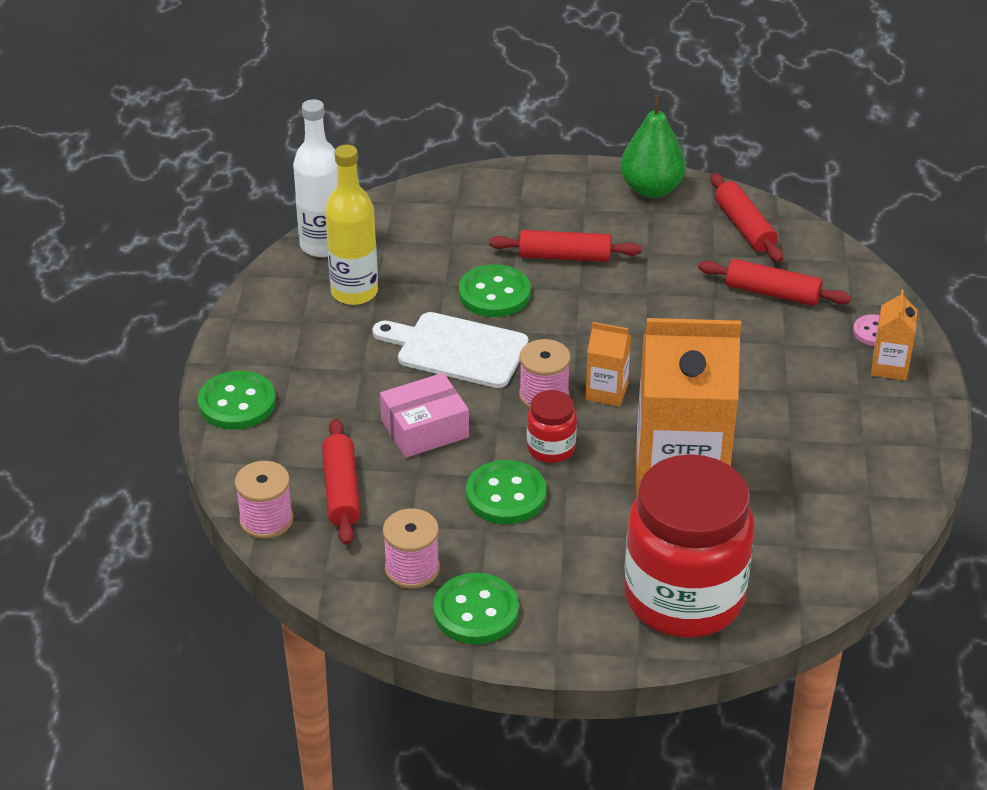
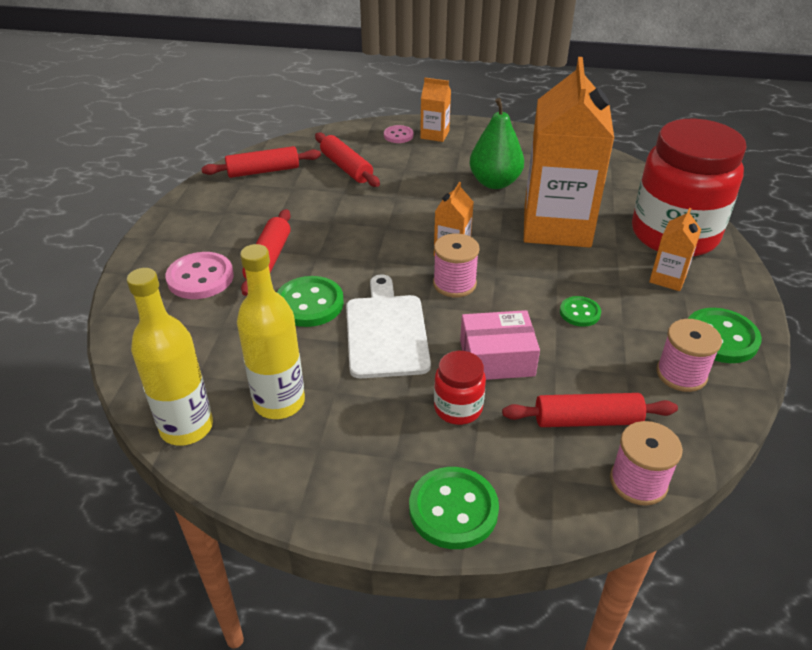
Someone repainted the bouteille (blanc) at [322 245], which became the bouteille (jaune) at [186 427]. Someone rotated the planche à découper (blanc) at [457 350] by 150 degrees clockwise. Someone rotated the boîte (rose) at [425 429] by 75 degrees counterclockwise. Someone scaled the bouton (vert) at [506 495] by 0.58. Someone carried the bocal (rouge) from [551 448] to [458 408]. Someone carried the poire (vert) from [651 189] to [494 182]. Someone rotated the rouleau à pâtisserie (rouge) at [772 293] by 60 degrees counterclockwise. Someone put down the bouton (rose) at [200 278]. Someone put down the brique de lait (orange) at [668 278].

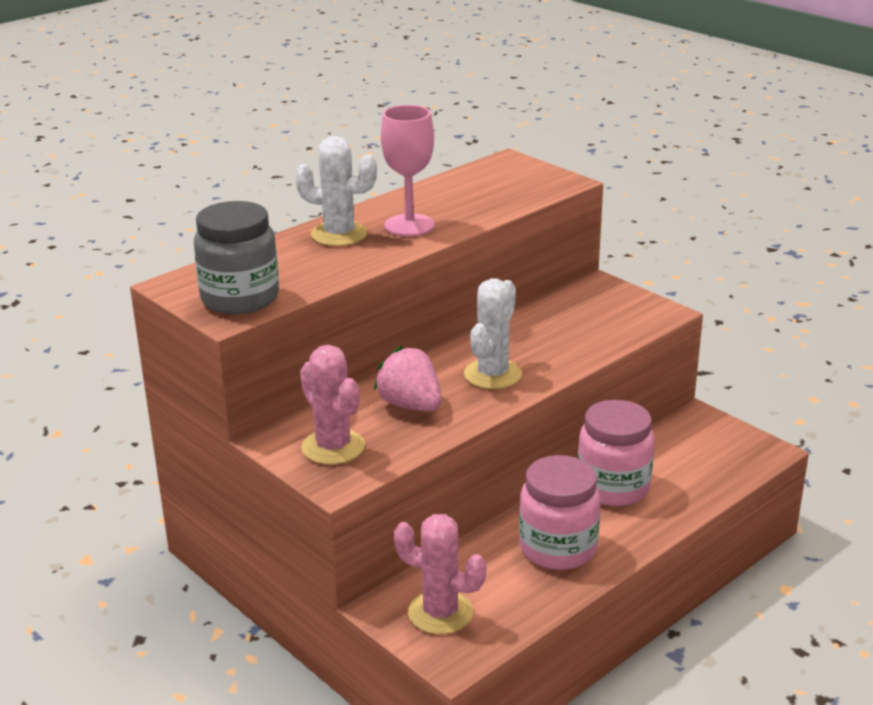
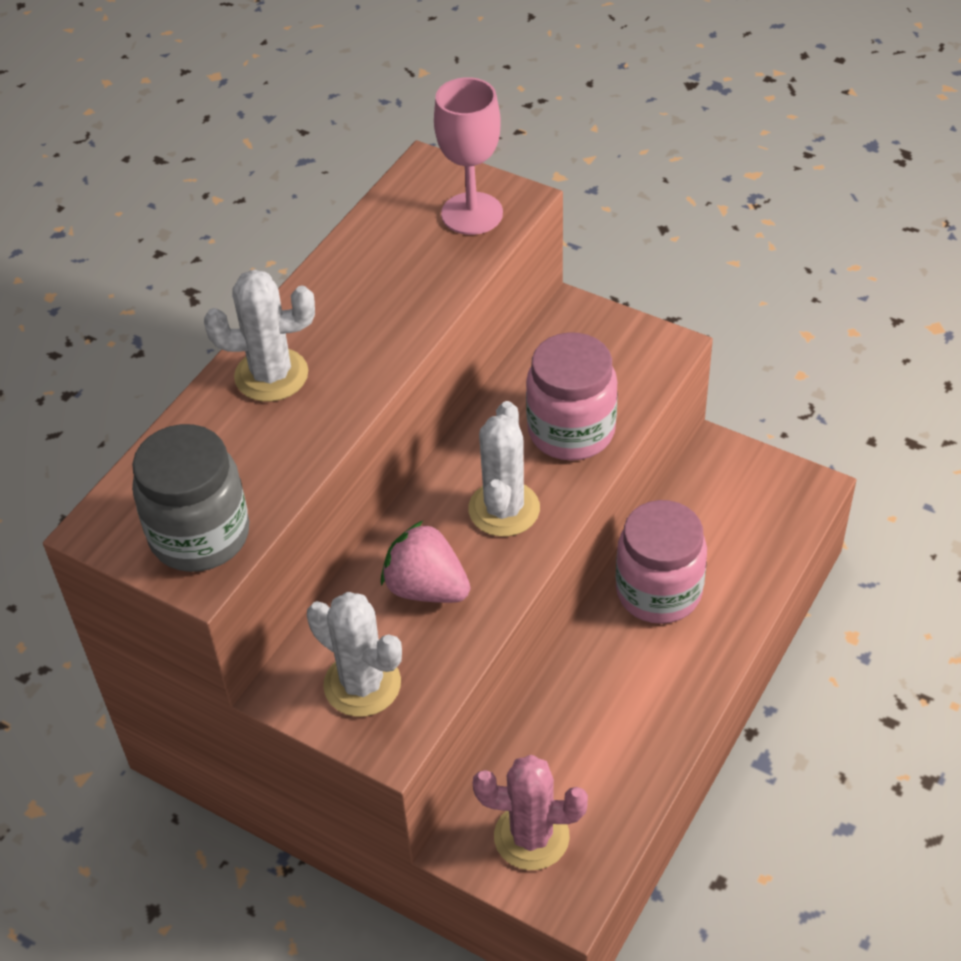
Someone repainted the cactus (rose) at [333 447], which became the cactus (blanc) at [362 684]. Someone carried the verre à pied (rose) from [409 225] to [472 214]. Someone carried the bocal (rose) from [558 548] to [571 431].

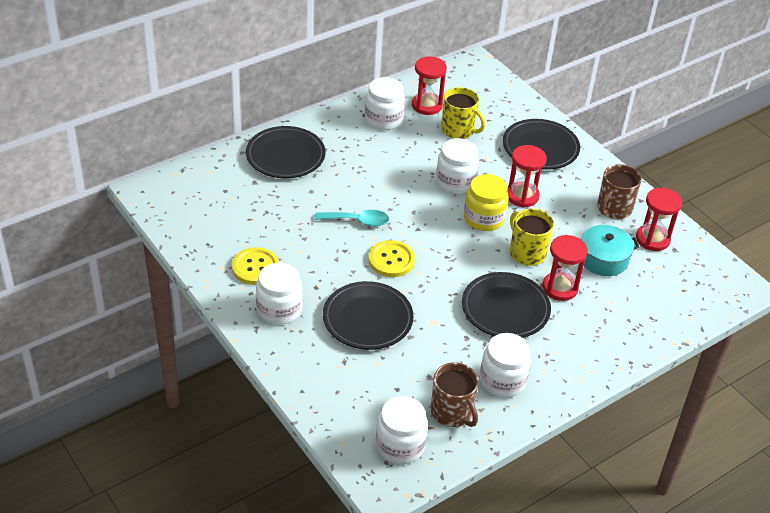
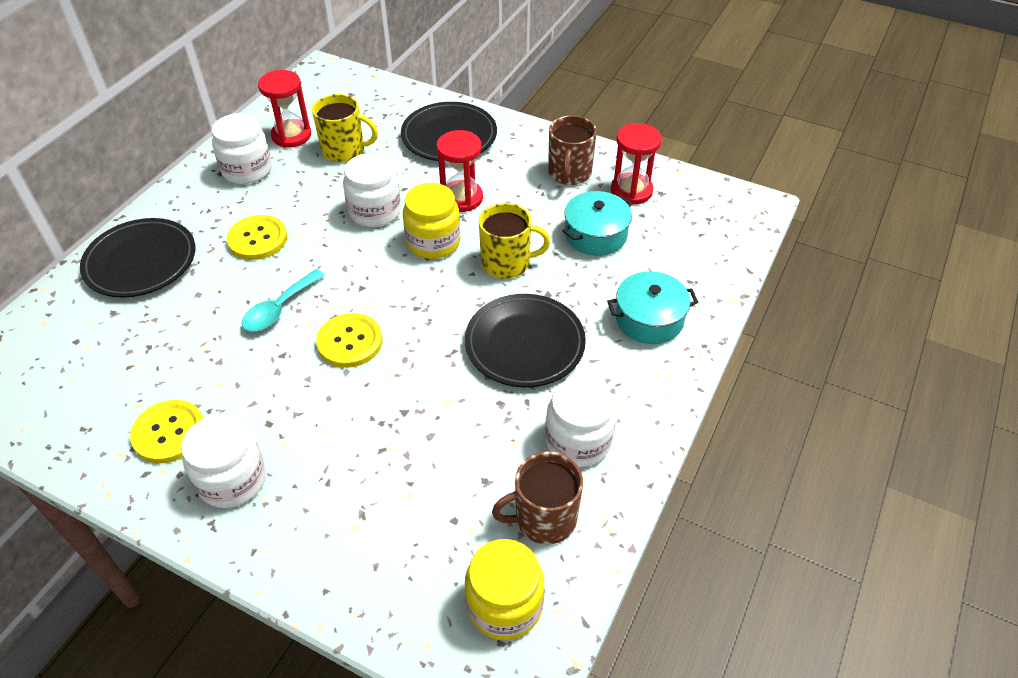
Someone rotated the cuillère (turquoise) at [357 221] by 150 degrees clockwise. Someone took away the assiette (noir) at [367 319]. Someone repainted the bocal (blanc) at [400 445], which became the bocal (jaune) at [504 605]. Someone rotated the tasse (marron) at [452 412] by 135 degrees clockwise. Someone rotated the tasse (jaune) at [527 253] by 150 degrees clockwise. Someone took away the sablier (rouge) at [560 288]. Someone put down the bouton (jaune) at [257 239]. Someone put down the marmite (turquoise) at [649 319].

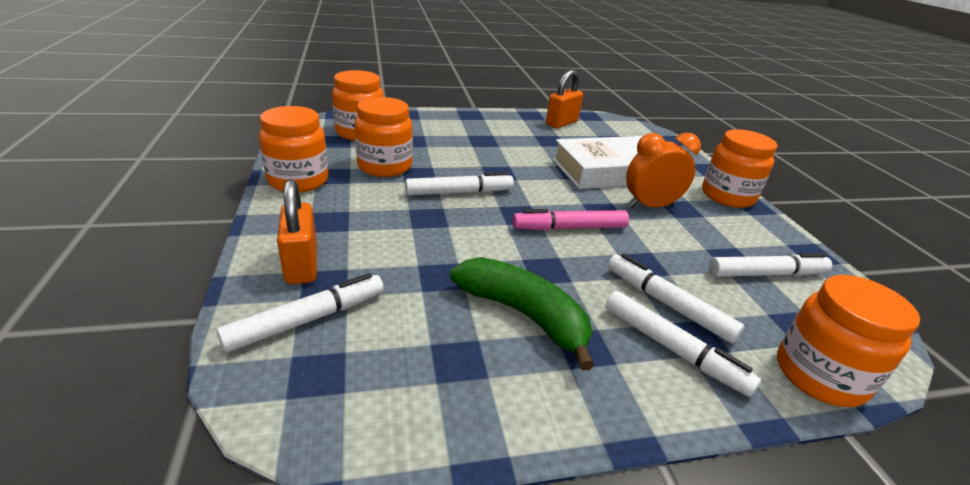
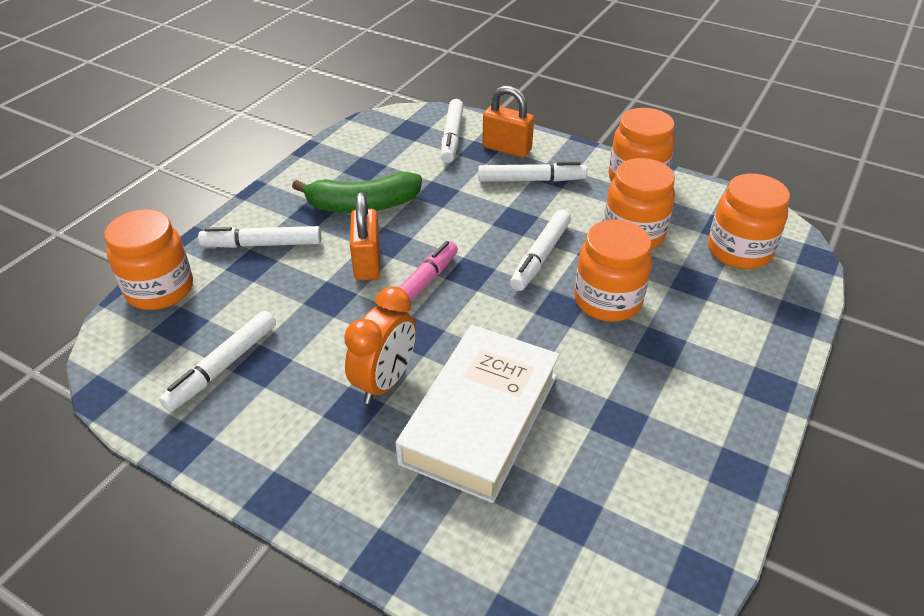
Someone carried the cadenas (orange) from [561 123] to [367 263]. Someone carried the feutre (blanc) from [667 304] to [531 180]. Someone carried the bocal (orange) from [727 196] to [607 301].

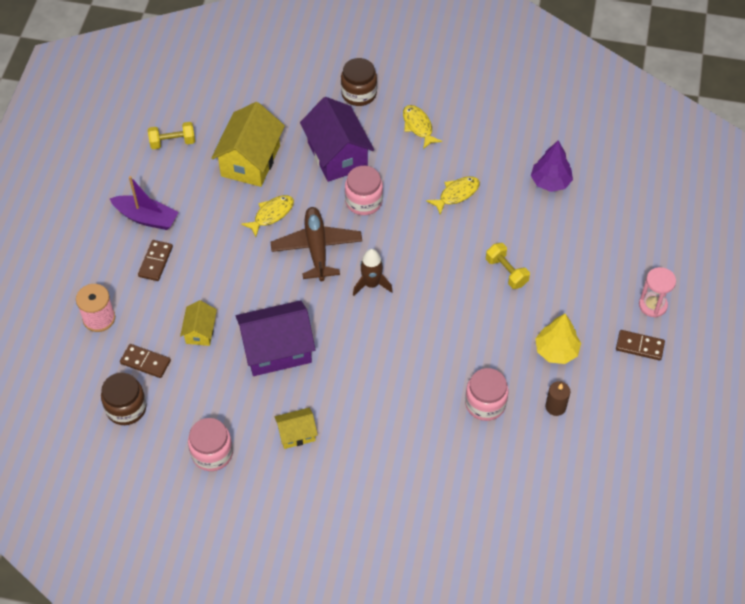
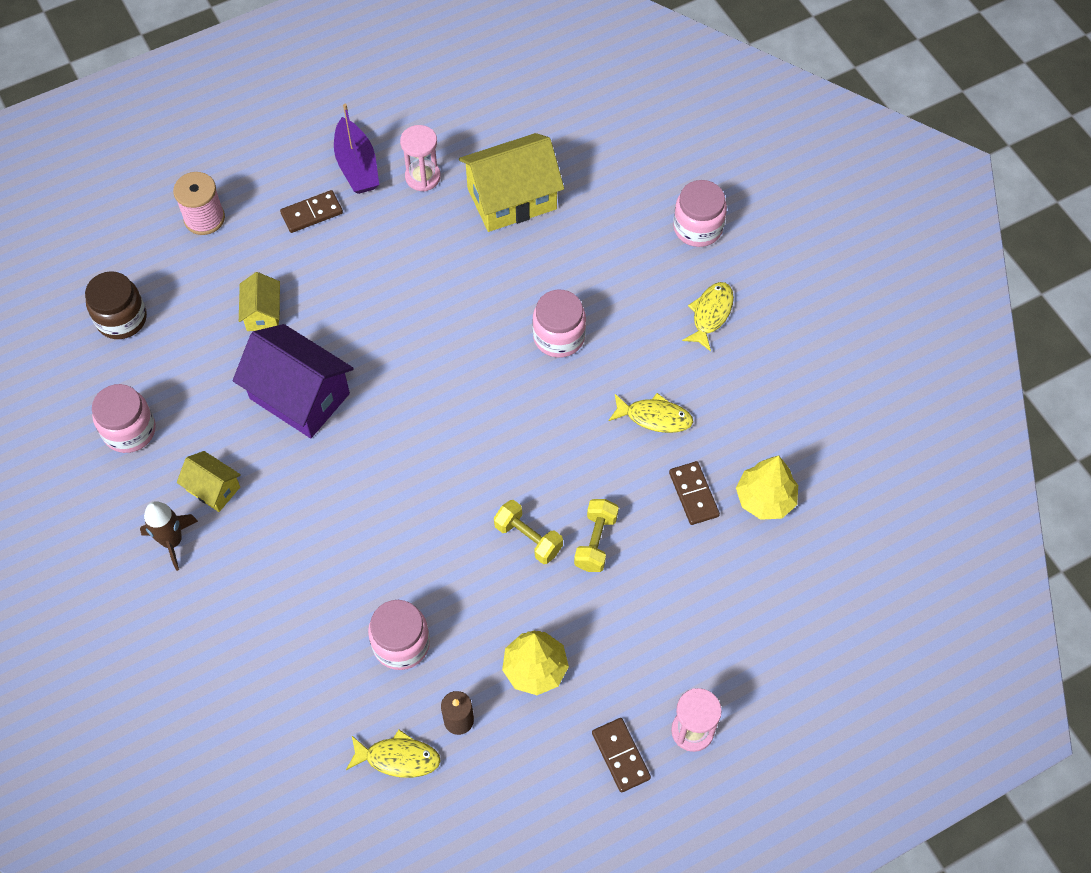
Someone carried the domino (marron) from [145 362] to [693 494]. Someone carried the haltère (jaune) from [172 142] to [528 538]. Someone rotated the maison (jaune) at [200 331] by 60 degrees counterclockwise. Someone carried the poisson (jaune) from [271 214] to [398 758]. Someone took away the avion (marron) at [317 248]. Someone took away the maison (violet) at [337 155]. Someone repainted the bocal (marron) at [359 94], which became the bocal (rose) at [697 228]. Someone carried the fusée (marron) from [371 284] to [172 541]. Someone repainted the arbre (violet) at [550 182], which became the arbre (jaune) at [765 499]. Someone put down the sablier (rose) at [423 177].

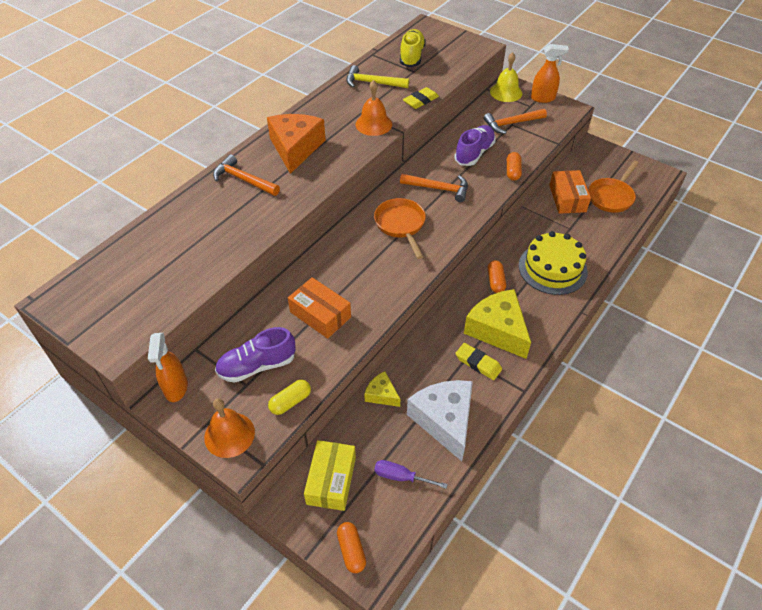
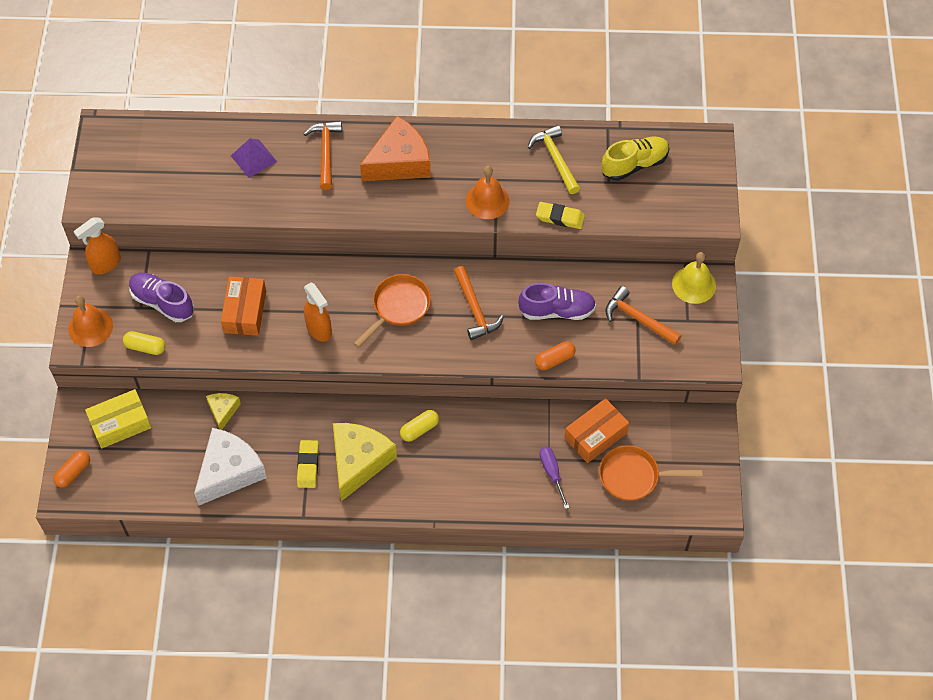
Someone carried the tournevis (violet) from [401 477] to [552 473]. Someone repainted the gélule (orange) at [495 281], which became the gélule (jaune) at [419 429]. Someone took away the gâteau (jaune) at [552 268]. Someone carried the vaporisateur (orange) from [543 98] to [319 329]. Someone put down the pyramide (violet) at [253 158].

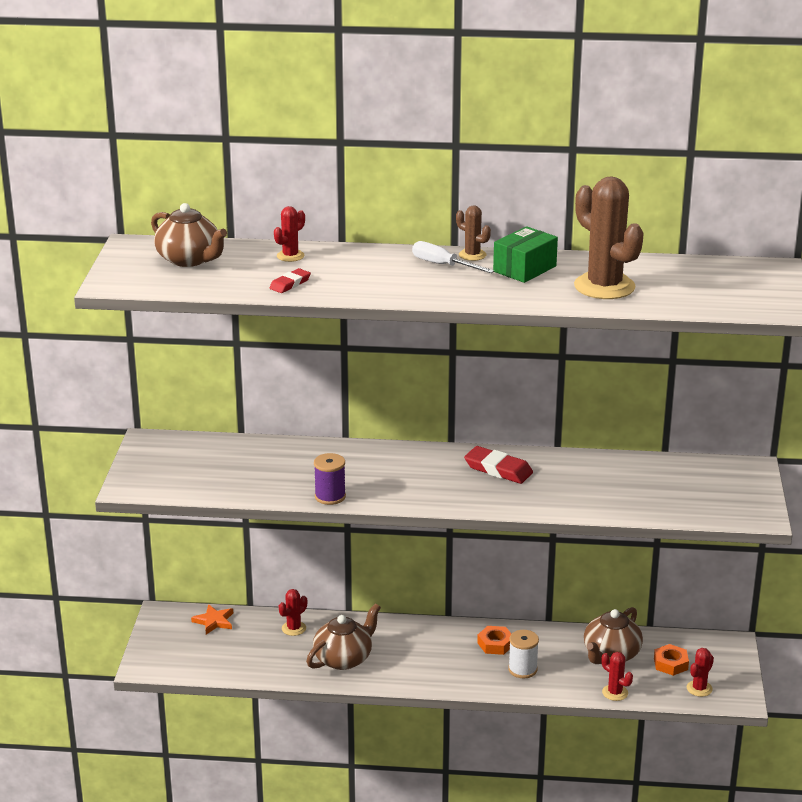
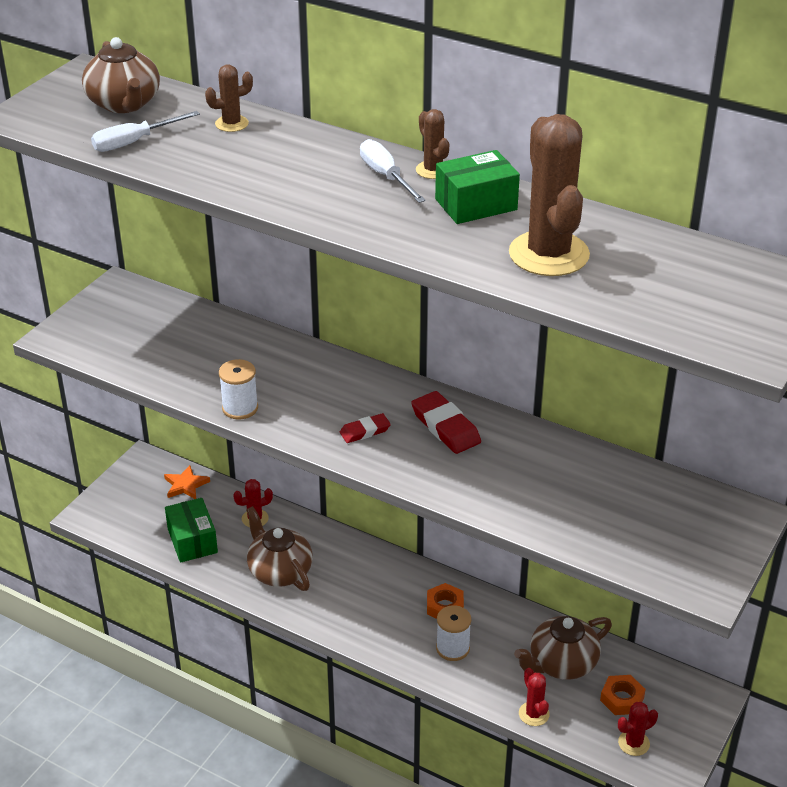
Someone carried the gomme (rouge) from [290 284] to [365 431]. Someone repainted the cactus (rouge) at [290 256], which became the cactus (marron) at [231 124]. Someone rotated the théière (marron) at [344 658] by 105 degrees counterclockwise. Someone repainted the bobine (violet) at [330 496], which became the bobine (blanc) at [240 408]. Someone put down the tournevis (blanc) at [134 142]. Someone put down the boîte (vert) at [192 541].

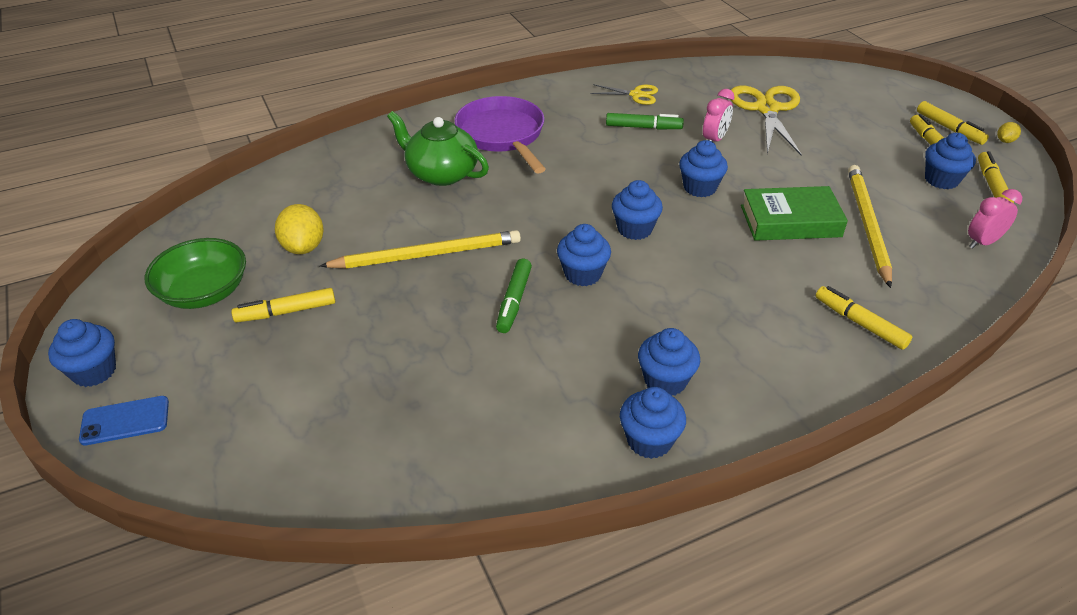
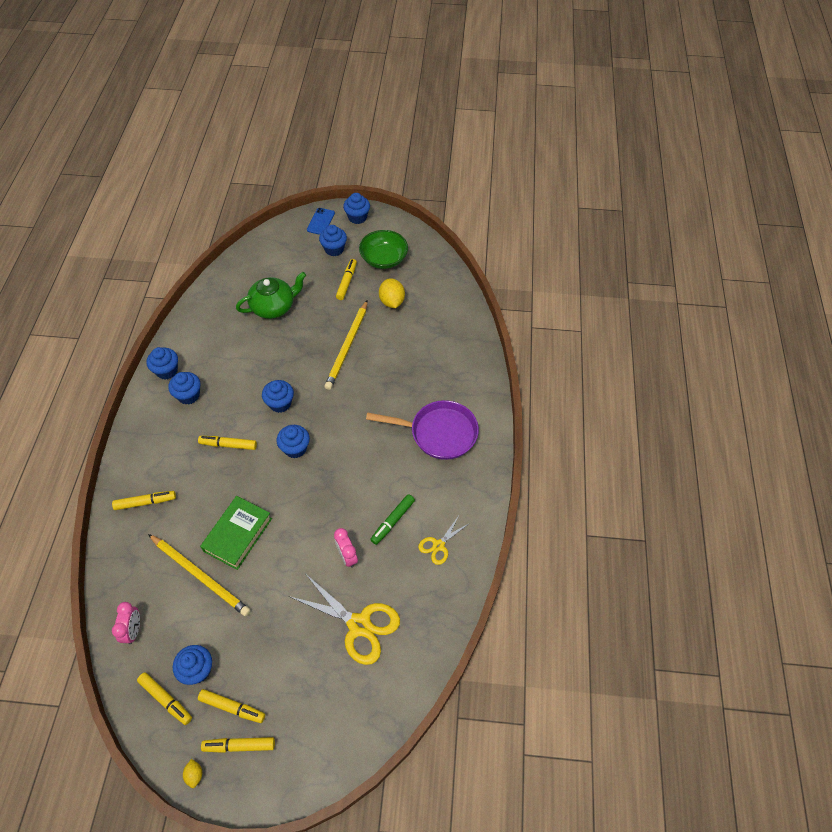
Someone rotated the citron (jaune) at [303 247] by 60 degrees clockwise. Someone carried the théière (vert) from [441 173] to [274 307]. Someone took away the feutre (vert) at [514 301]. Someone carried the muffin (bleu) from [699 188] to [334 249]. Someone put down the feutre (jaune) at [228 445].

